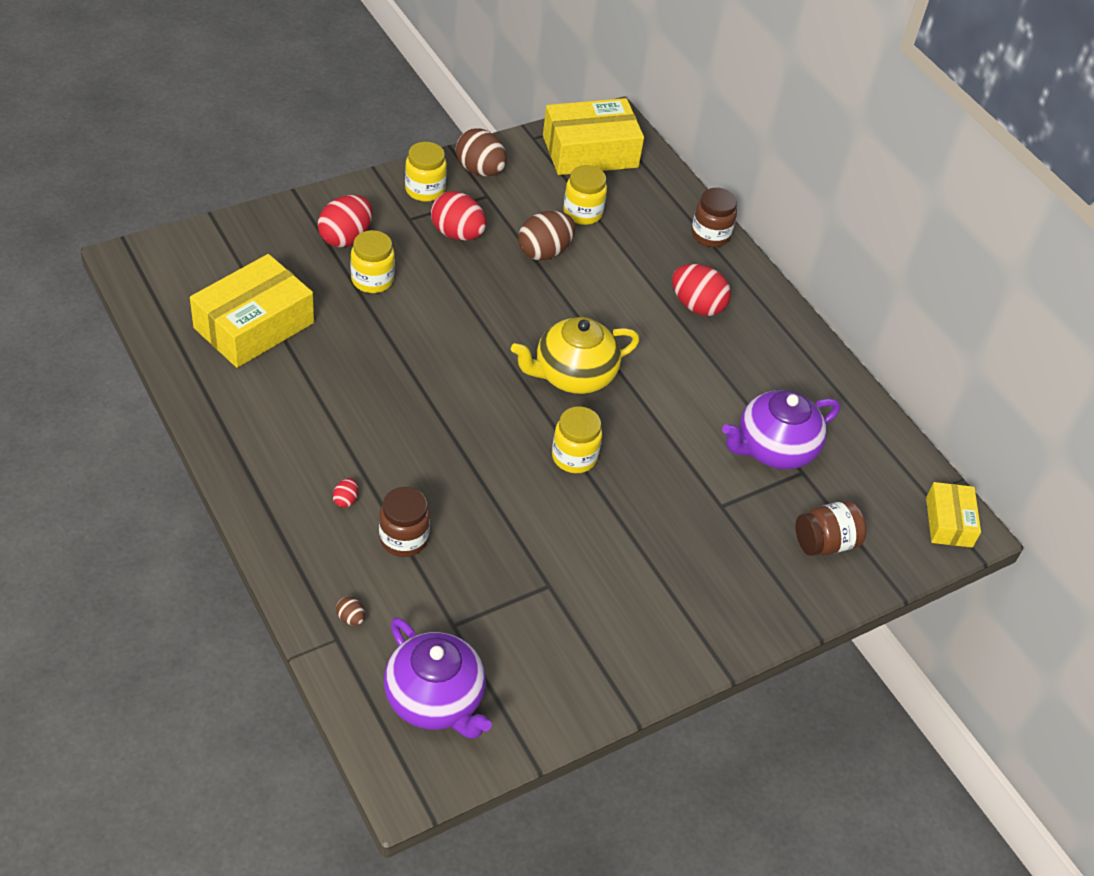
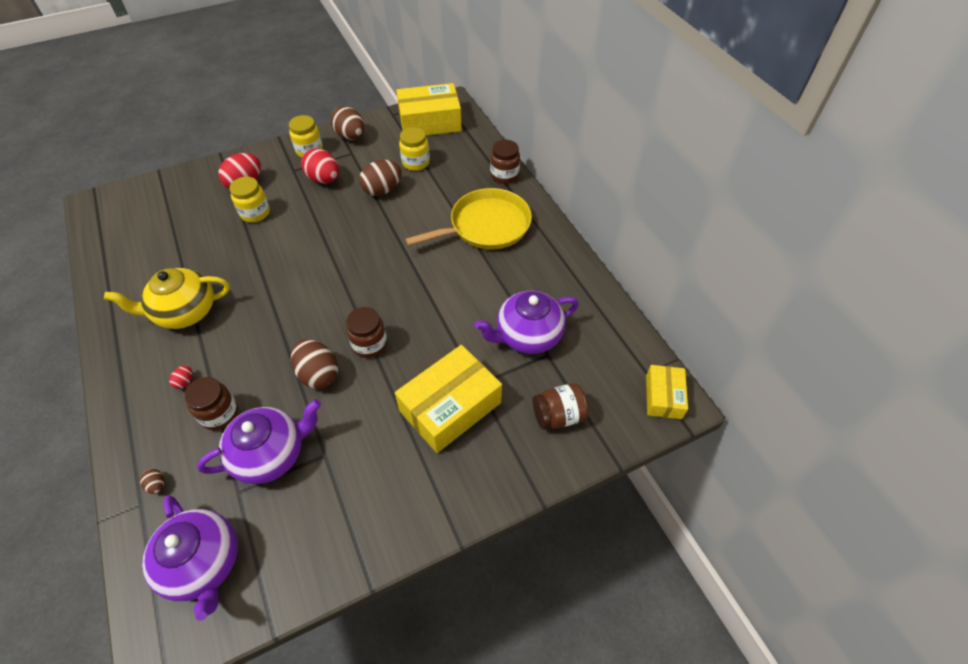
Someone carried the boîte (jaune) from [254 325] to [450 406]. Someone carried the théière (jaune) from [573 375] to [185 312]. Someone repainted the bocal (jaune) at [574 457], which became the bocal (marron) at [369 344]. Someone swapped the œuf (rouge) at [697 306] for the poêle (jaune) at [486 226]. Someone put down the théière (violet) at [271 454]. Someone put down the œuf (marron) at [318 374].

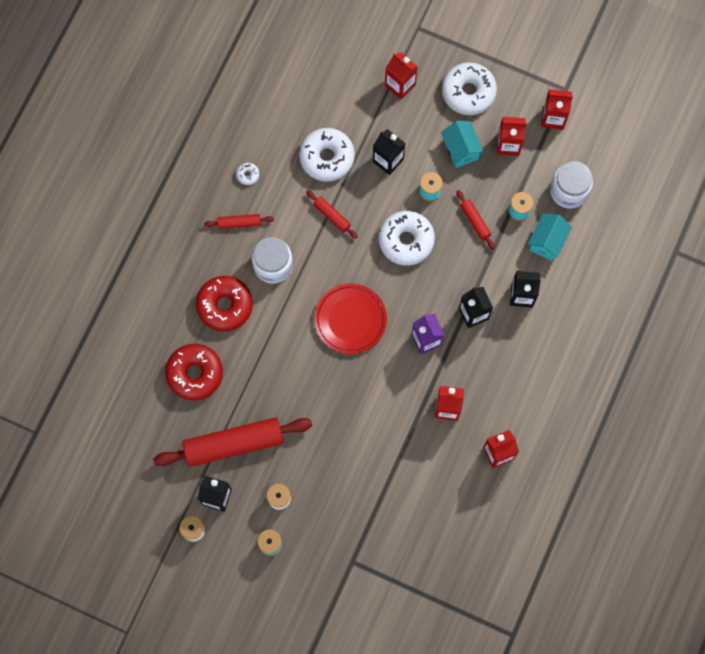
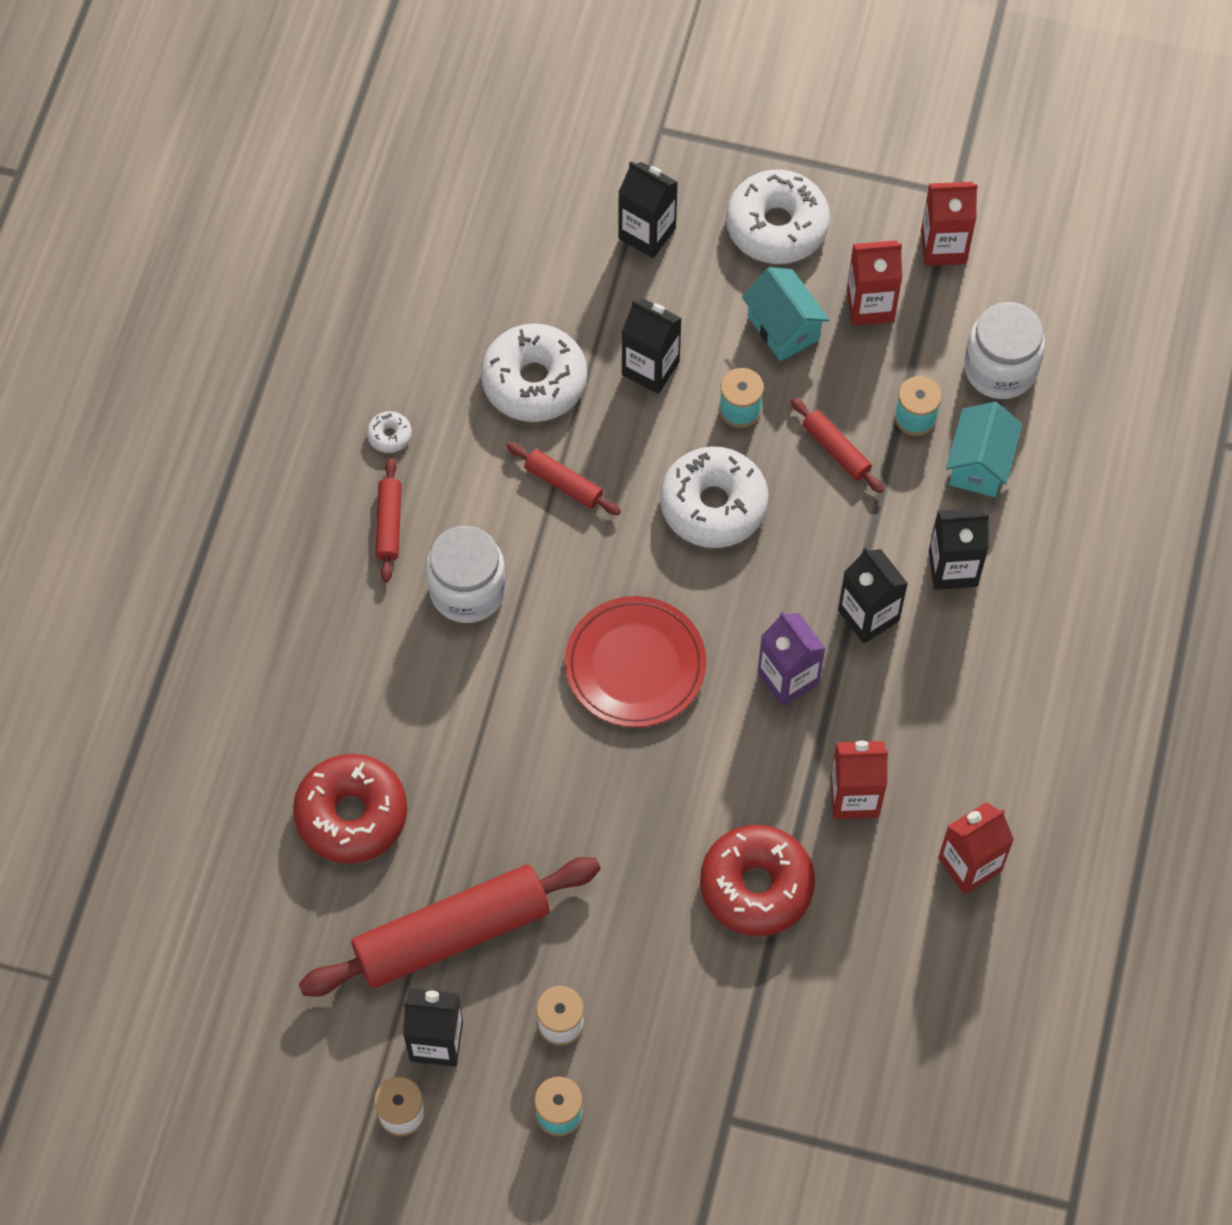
Someone carried the beignet (rouge) from [225 306] to [756 886]. Someone rotated the rouleau à pâtisserie (rouge) at [239 223] by 75 degrees counterclockwise. Someone repainted the brique de lait (rouge) at [400 85], which became the brique de lait (noir) at [647 233].

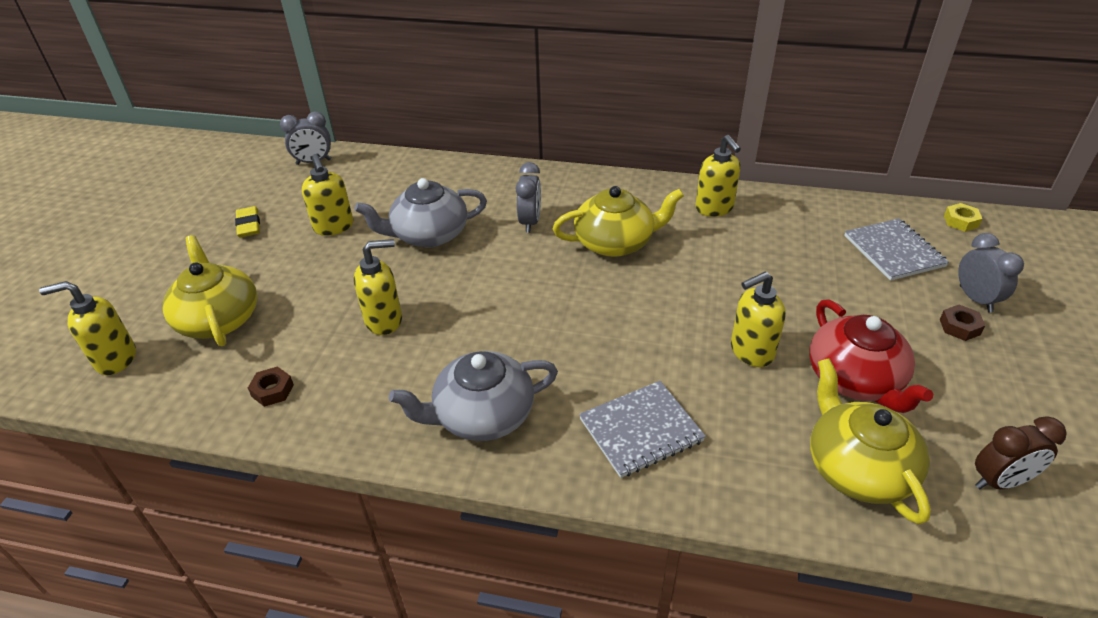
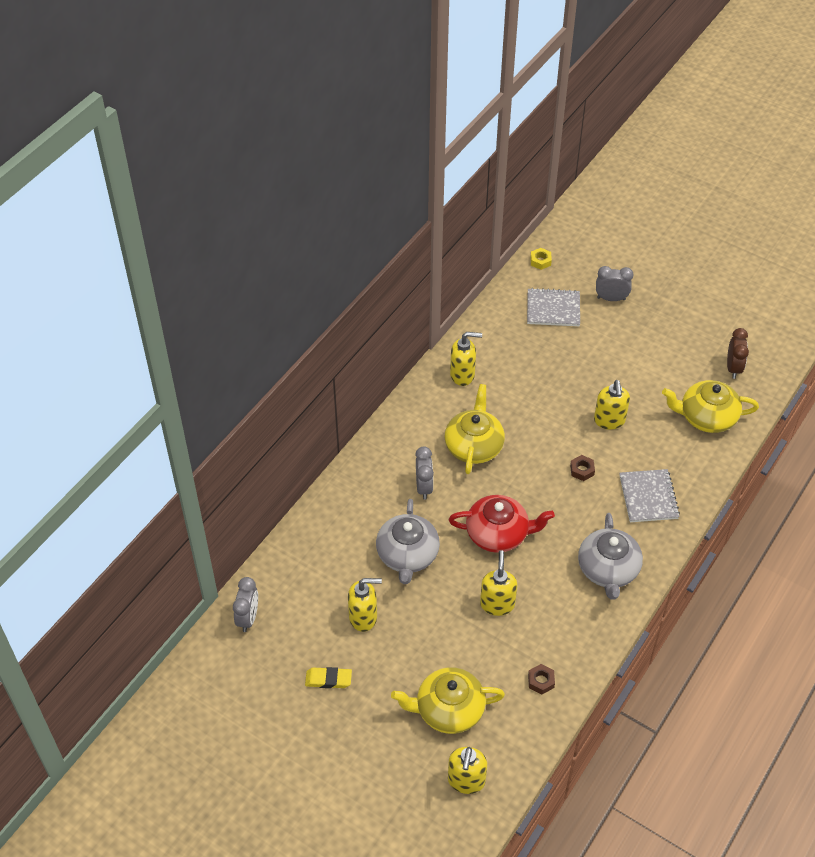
Someone rotated the réveil (gris) at [530 222] by 60 degrees clockwise. Someone carried the théière (rouge) from [855 379] to [498 534]. Someone carried the écrou (marron) from [959 327] to [582 470].

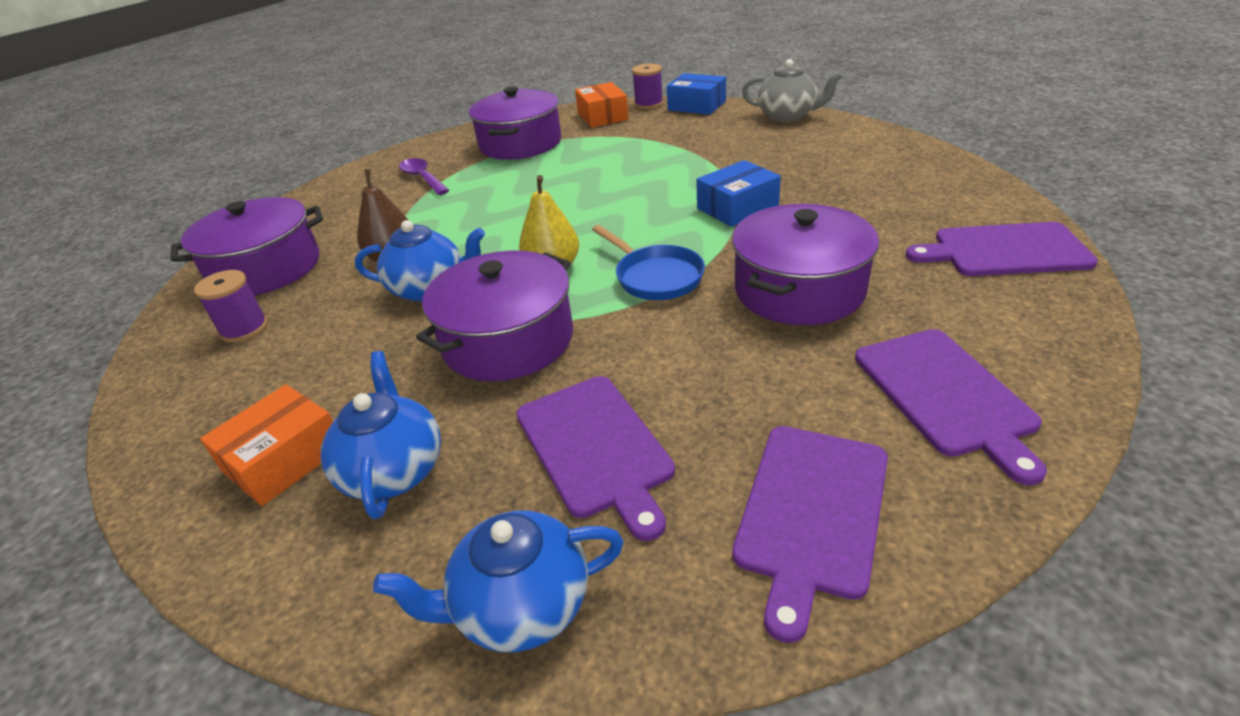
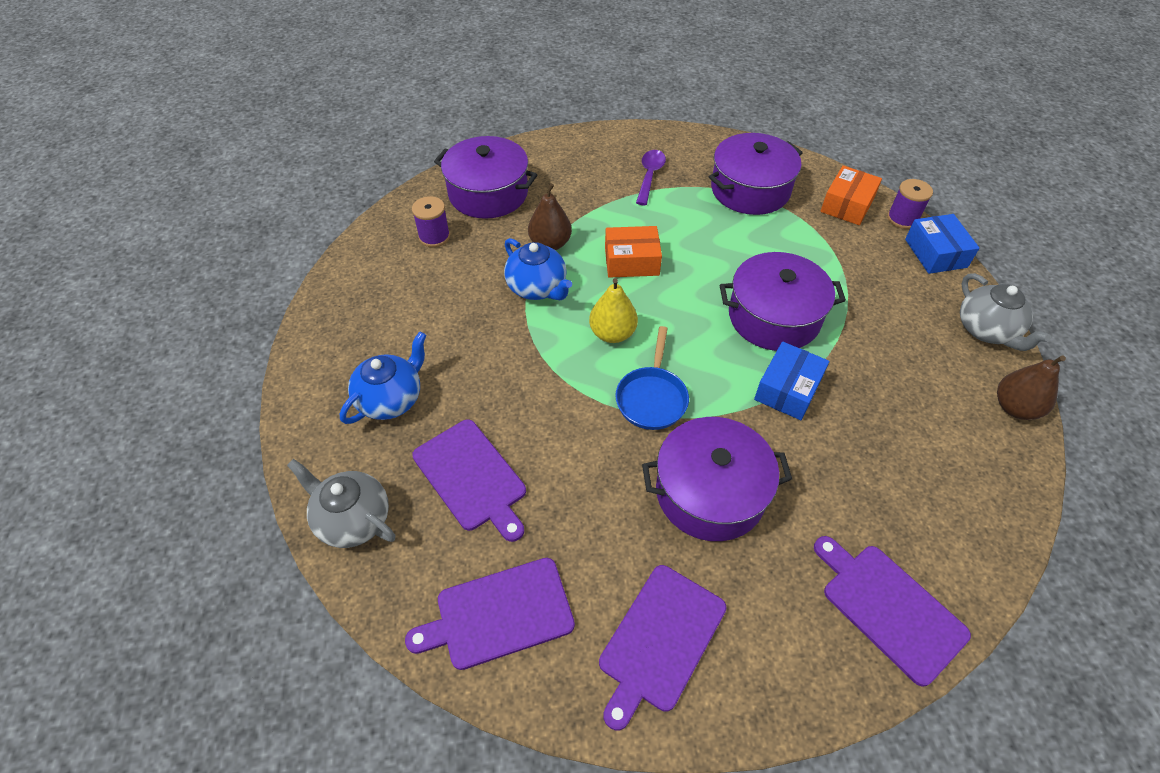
Someone carried the boîte (orange) from [284 459] to [631 261]. Someone repainted the théière (bleu) at [520 606], which became the théière (gris) at [353 519]. Someone carried the marmite (violet) from [508 340] to [774 317]. Someone rotated the planche à découper (violet) at [595 447] by 60 degrees counterclockwise. Someone rotated the boîte (bleu) at [737 207] by 75 degrees counterclockwise. Someone put down the poire (marron) at [1015 407].

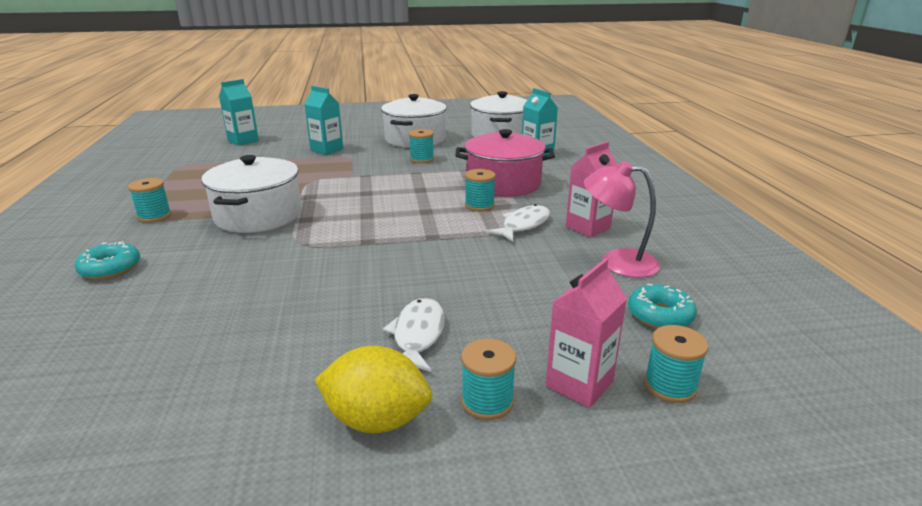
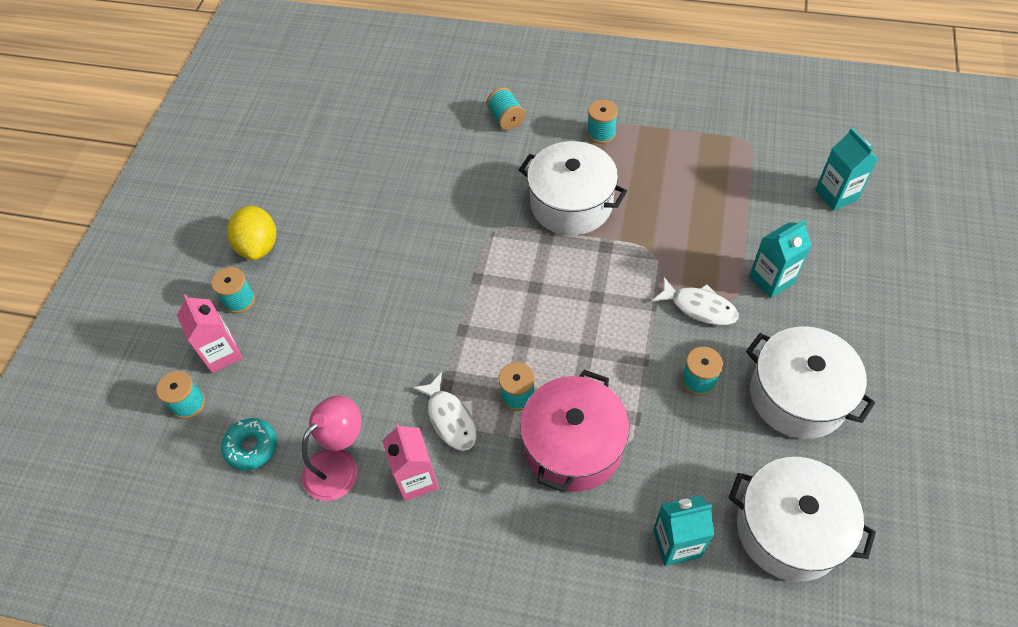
Someone swapped the beignet (turquoise) at [110 268] for the bobine (turquoise) at [506 119]. Someone rotated the citron (jaune) at [376 420] by 45 degrees counterclockwise. Someone carried the poisson (blanc) from [417 335] to [699 307].

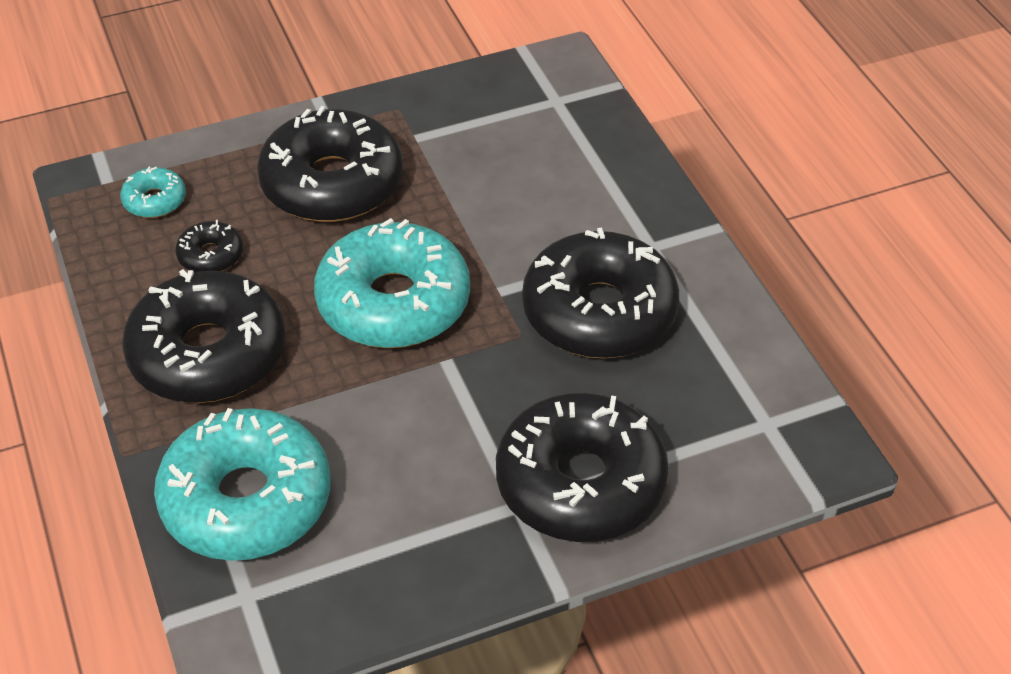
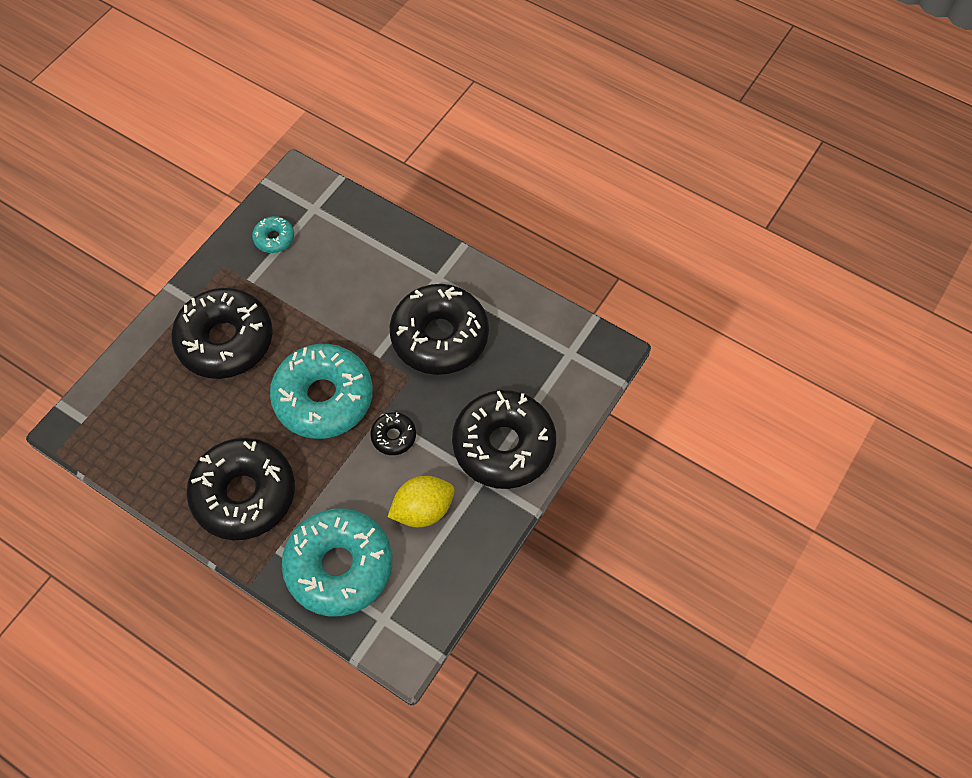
Someone carried the beignet (turquoise) from [155 200] to [274 238]. Someone carried the beignet (noir) from [210 255] to [393 436]. Someone put down the citron (jaune) at [423 510].

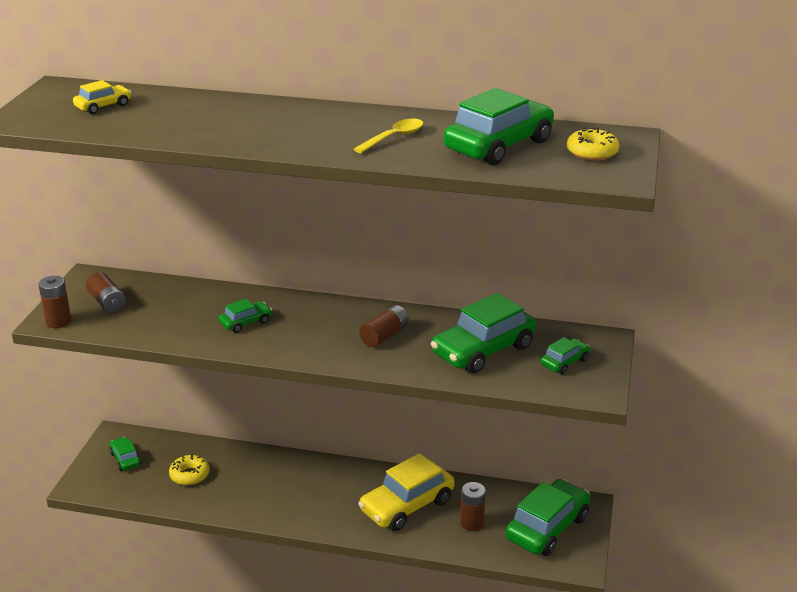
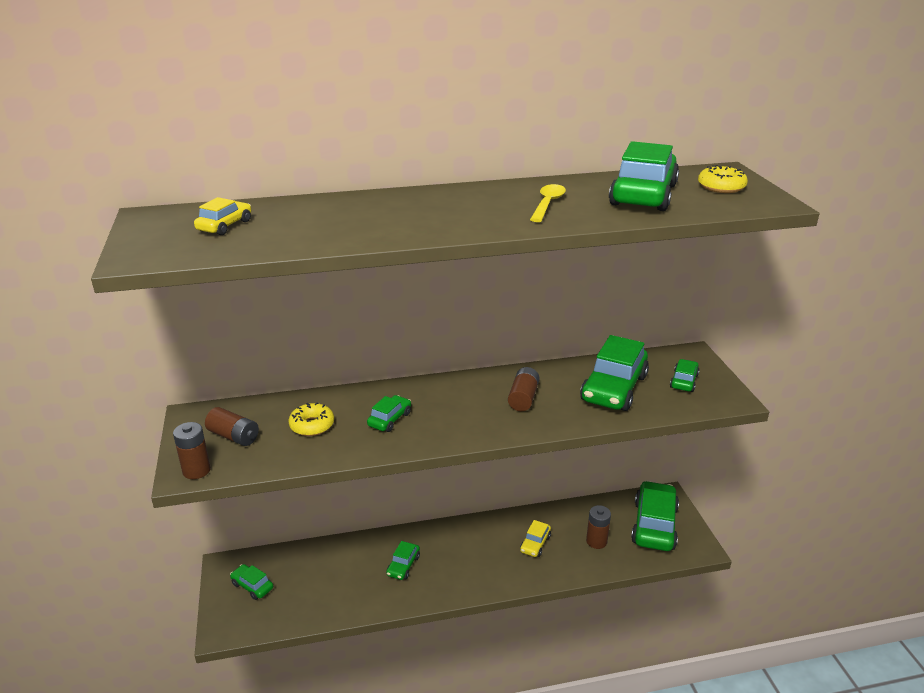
Someone carried the beignet (jaune) from [189 475] to [312 425]. Someone scaled the voiture (jaune) at [407 505] by 0.49. Someone put down the voiture (vert) at [403 566].

